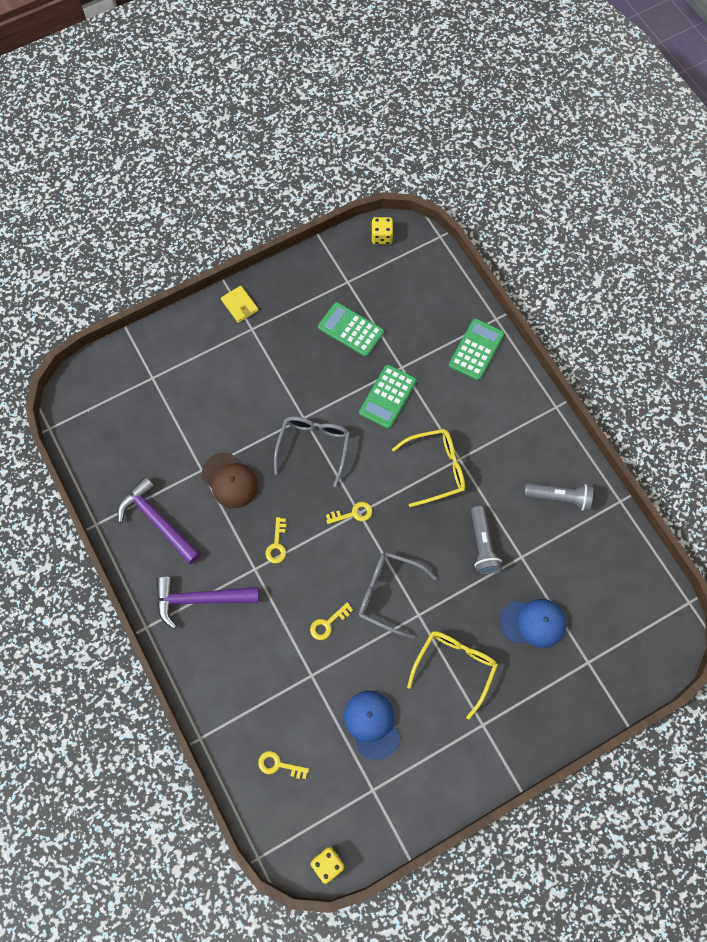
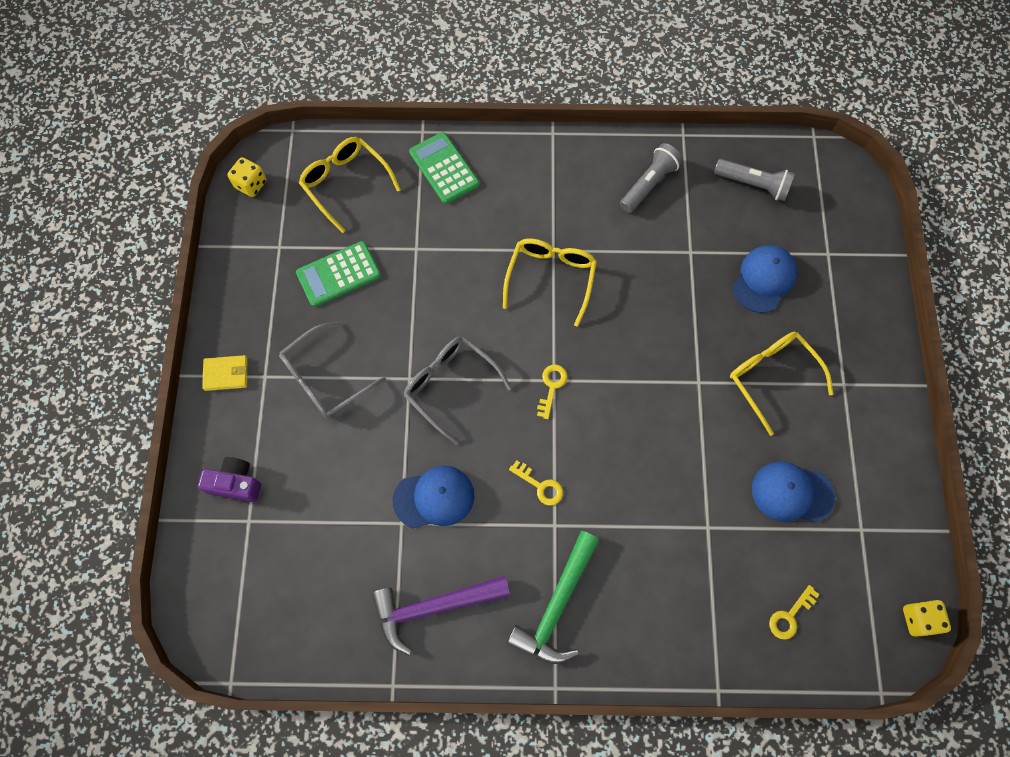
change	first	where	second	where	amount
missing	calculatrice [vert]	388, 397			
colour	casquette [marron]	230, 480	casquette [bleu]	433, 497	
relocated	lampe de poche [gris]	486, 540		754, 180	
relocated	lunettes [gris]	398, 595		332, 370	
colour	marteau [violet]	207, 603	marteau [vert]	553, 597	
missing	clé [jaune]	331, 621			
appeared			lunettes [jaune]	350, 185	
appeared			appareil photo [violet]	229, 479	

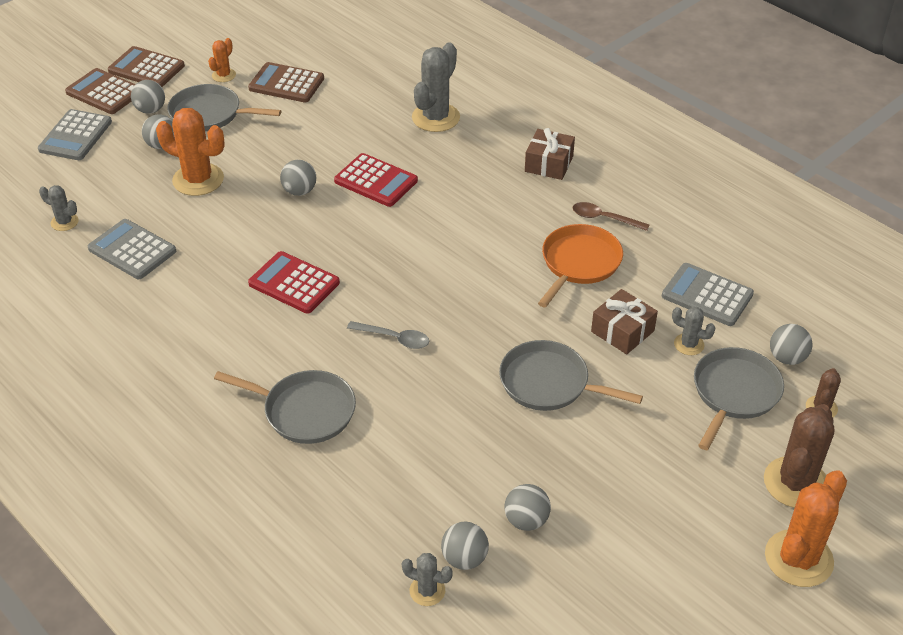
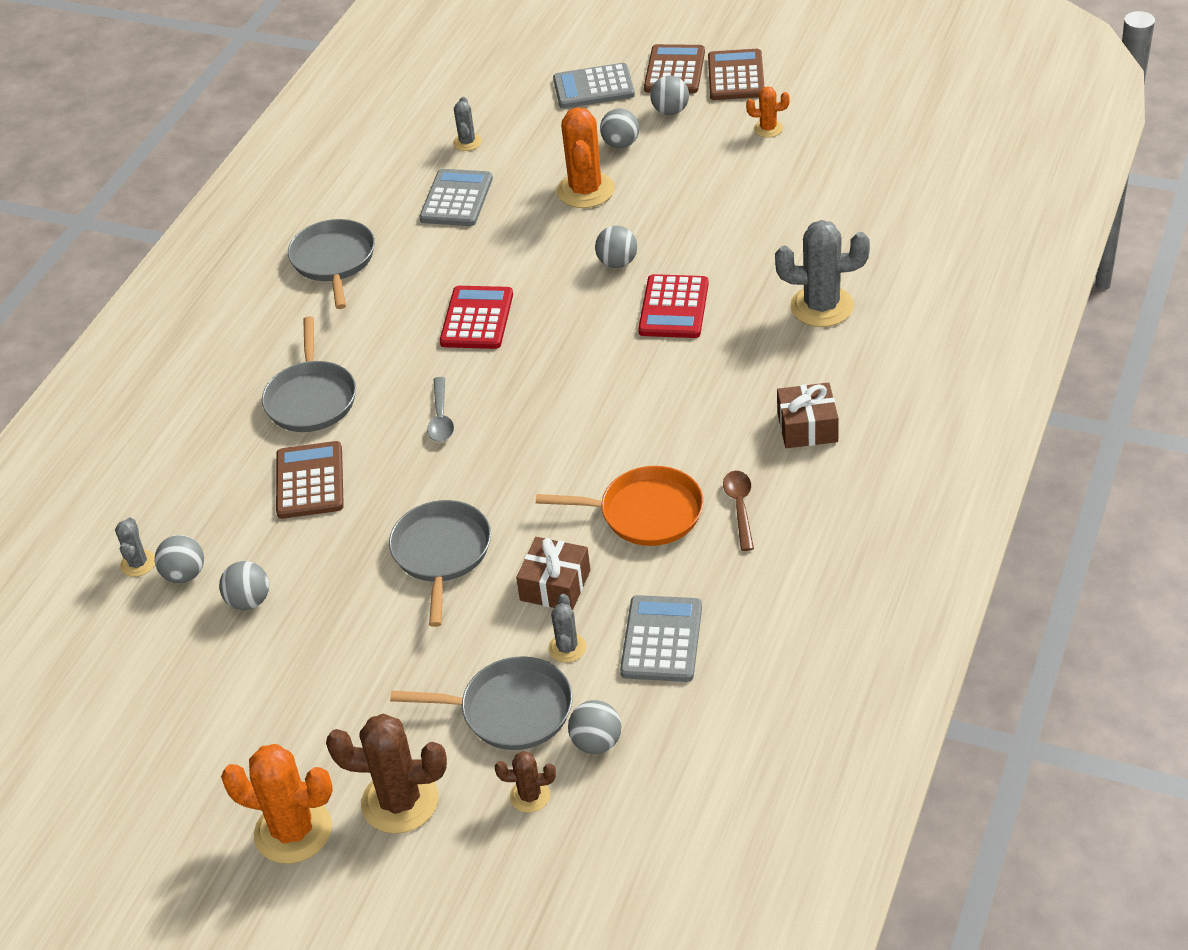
change	first	where	second	where	amount
relocated	calculatrice [marron]	286, 82		310, 480	
relocated	poêle [gris]	224, 107		331, 264	

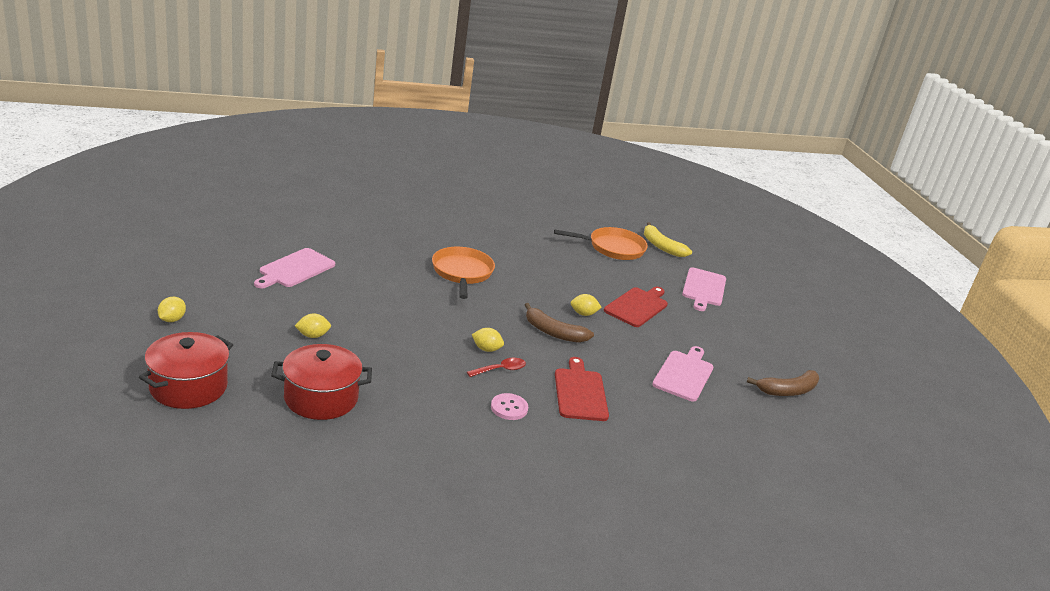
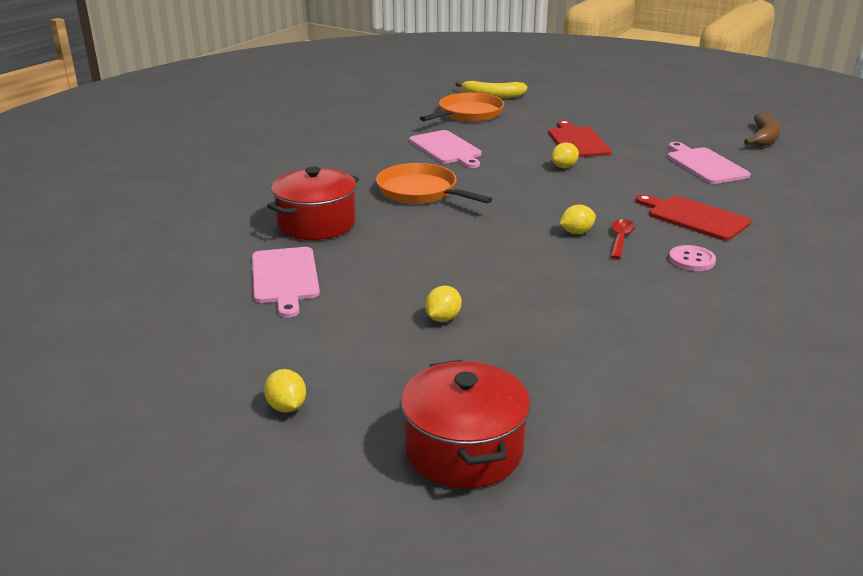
change	first	where	second	where	amount
relocated	planche à découper [rose]	704, 289		445, 149	
missing	banane [marron]	559, 323			
relocated	marmite [rouge]	321, 382		313, 203	

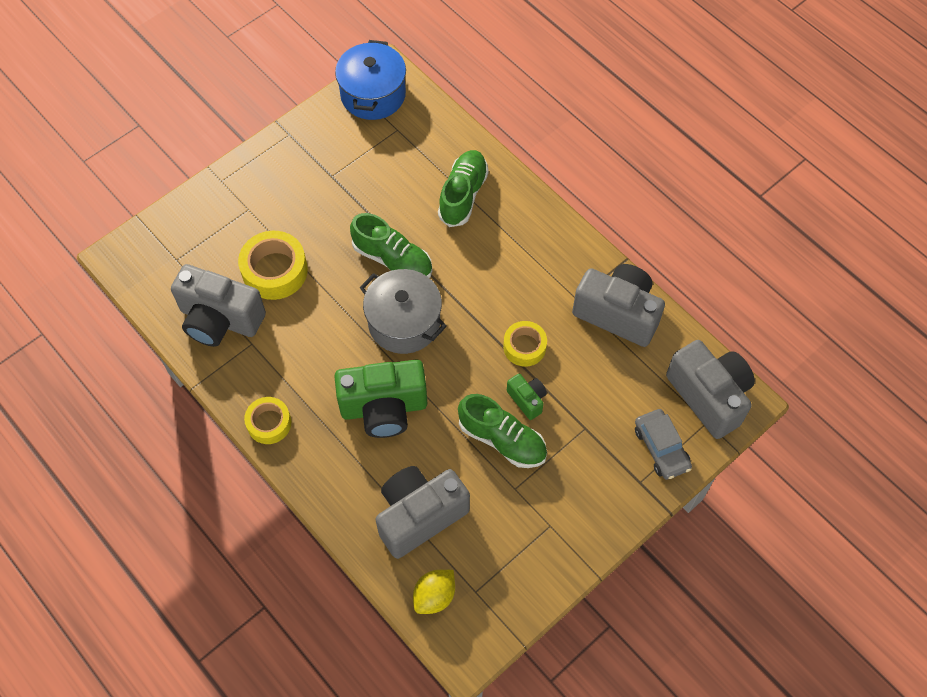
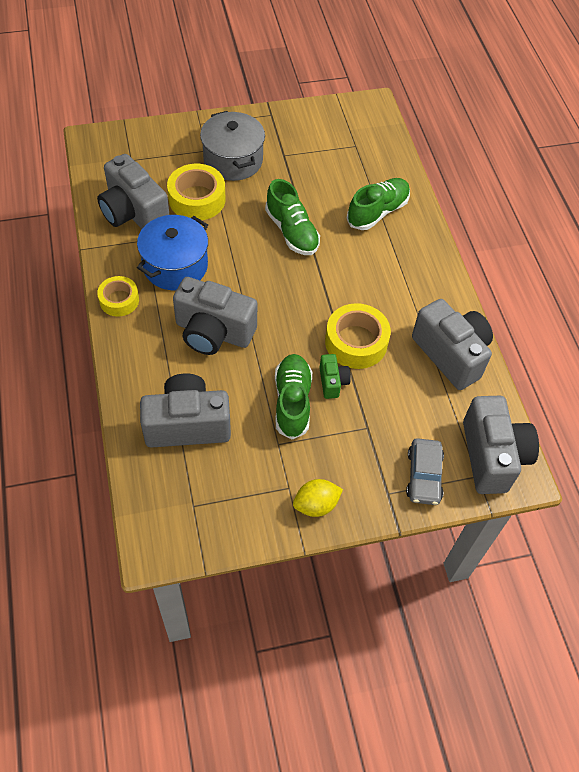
change	first	where	second	where	amount
relocated	marmite [bleu]	370, 80		172, 252	
relocated	marmite [gris]	403, 311		232, 146	
size	ruban adhésif [jaune]	525, 344		358, 336	x1.57
colour	appareil photo [vert]	380, 399	appareil photo [gris]	215, 316	
spun	chaussure [vert]	502, 431		293, 397	150 degrees counterclockwise
relocated	citron [jaune]	434, 592		318, 498	

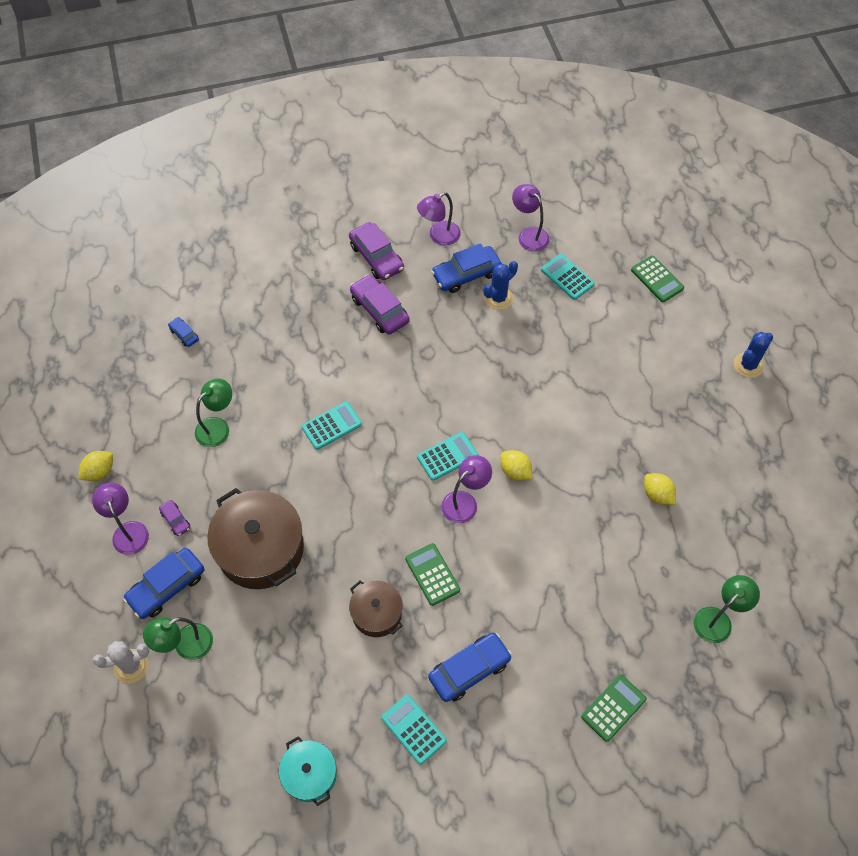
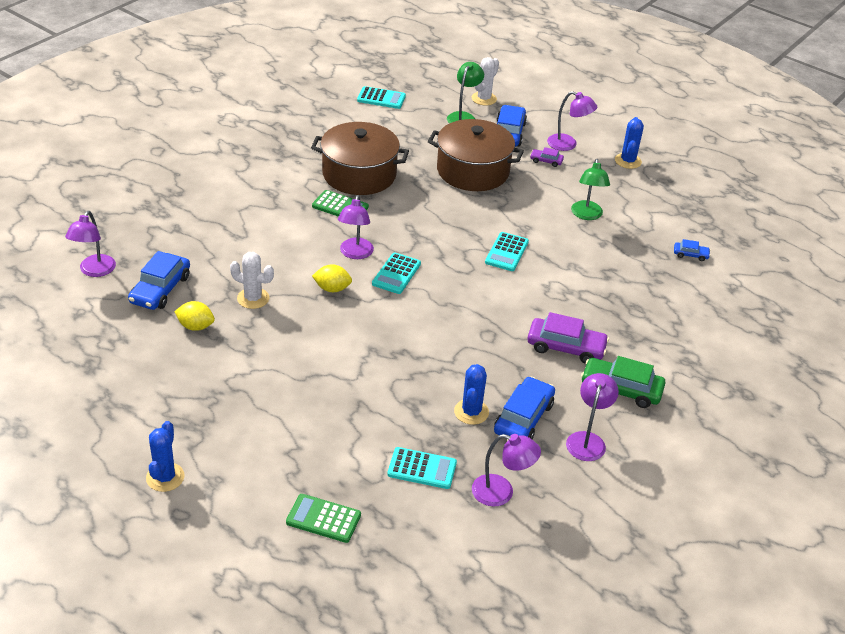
change	first	where	second	where	amount
colour	voiture [violet]	376, 251	voiture [vert]	623, 382	
exchanged	citron [jaune]	96, 466	cactus [bleu]	629, 143	
colour	lampe [vert]	727, 609	lampe [violet]	90, 244	
size	marmite [marron]	376, 608		360, 158	x1.79
relocated	voiture [bleu]	470, 667		159, 280	
missing	calculatrice [vert]	614, 708			
relocated	calculatrice [turquoise]	414, 730		381, 97	
missing	marmite [turquoise]	308, 771			
appeared			cactus [blanc]	252, 280	

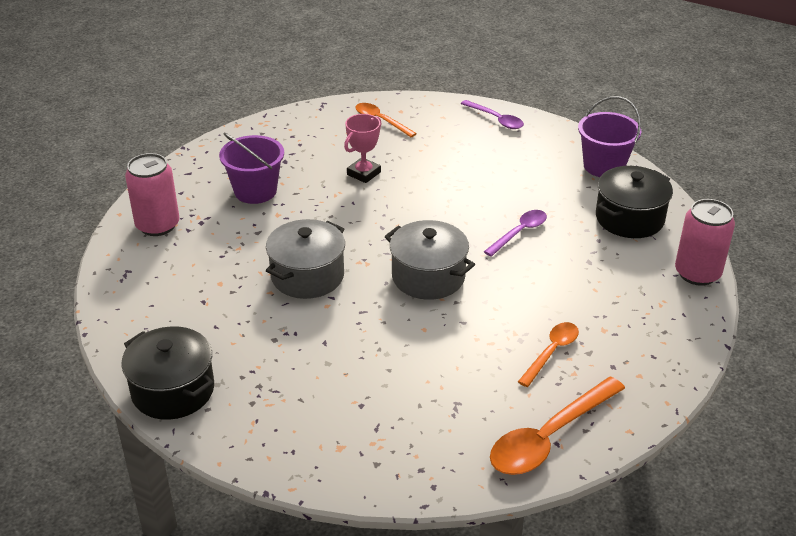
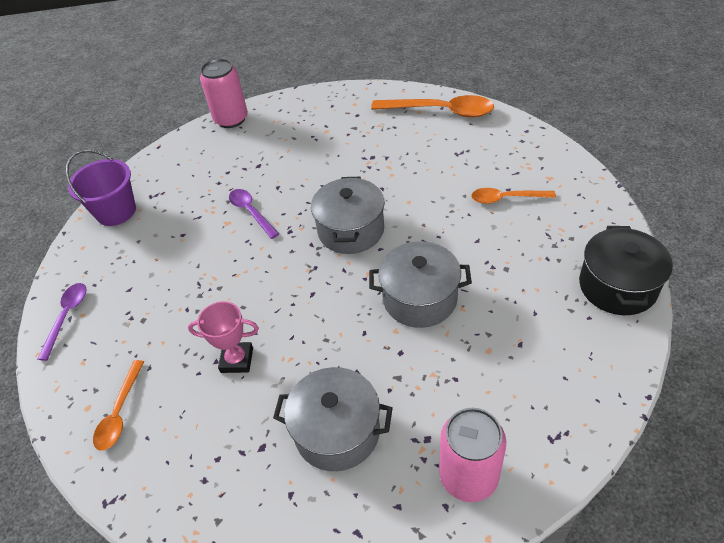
change	first	where	second	where	amount
exchanged	seau [violet]	251, 168	marmite [gris]	333, 419	
missing	marmite [noir]	634, 202			
spun	cuillère [violet]	515, 233		254, 214	45 degrees clockwise
relocated	cuillère [orange]	548, 354		513, 196	

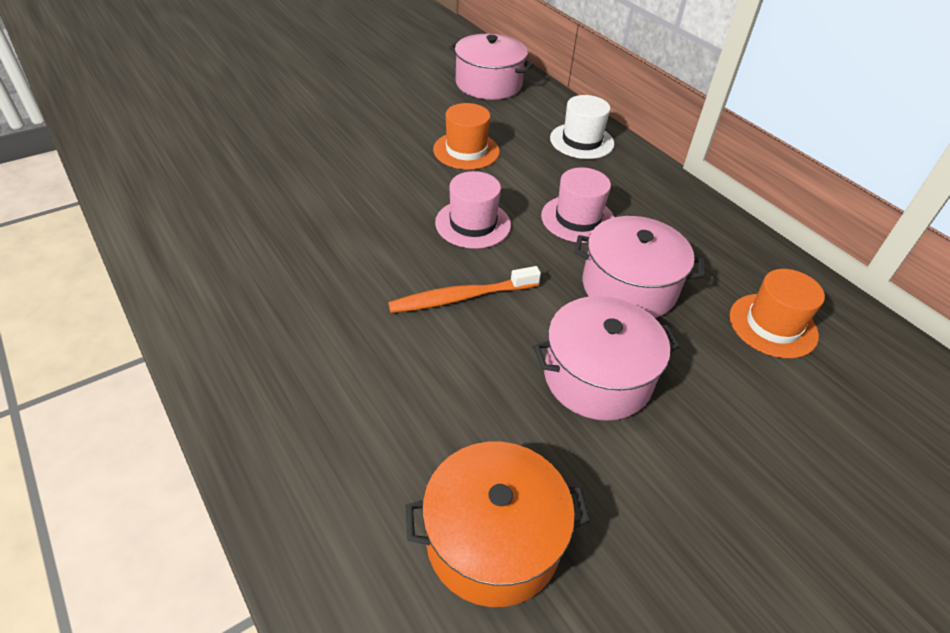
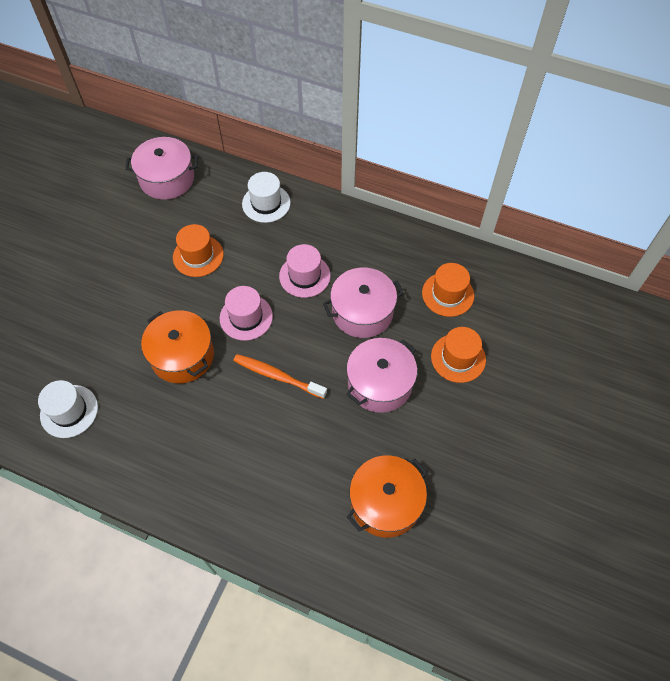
change	first	where	second	where	amount
spun	brosse à dents [orange]	464, 289		280, 376	75 degrees clockwise
appeared			marmite [orange]	177, 346	
appeared			chapeau [orange]	458, 355	
appeared			chapeau [blanc]	68, 409	

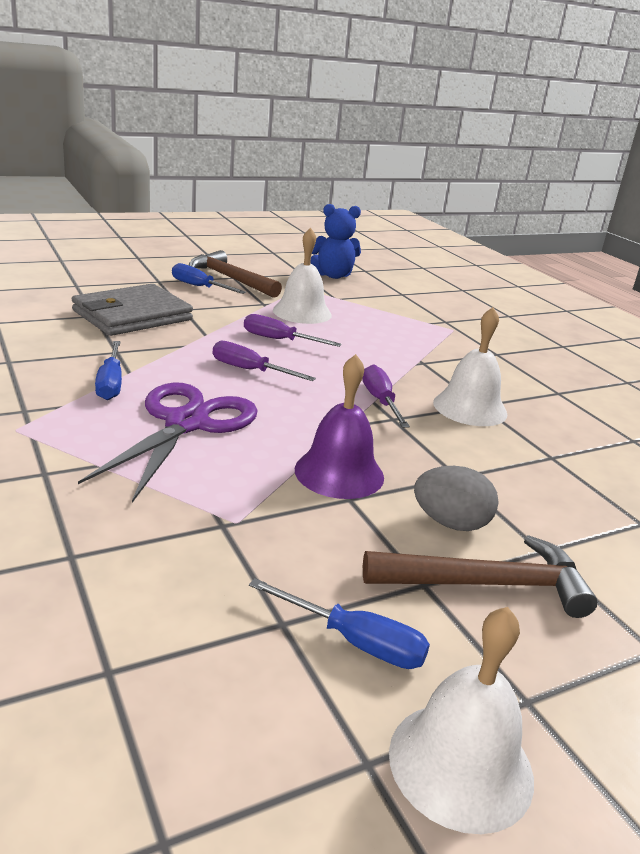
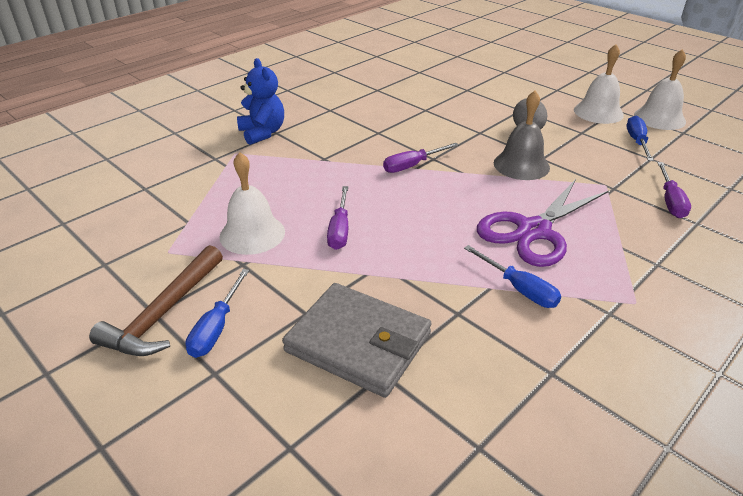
change	first	where	second	where	amount
relocated	ours en peluche [bleu]	335, 241		260, 101	
relocated	cloche [blanc]	470, 366		599, 84	
spun	tournevis [bleu]	108, 370		512, 276	75 degrees clockwise
relocated	tournevis [violet]	264, 361		674, 190	
colour	cloche [violet]	339, 426	cloche [gris]	522, 135	
spun	ciseaux [violet]	168, 443		543, 223	45 degrees counterclockwise
missing	marteau [marron]	480, 576			

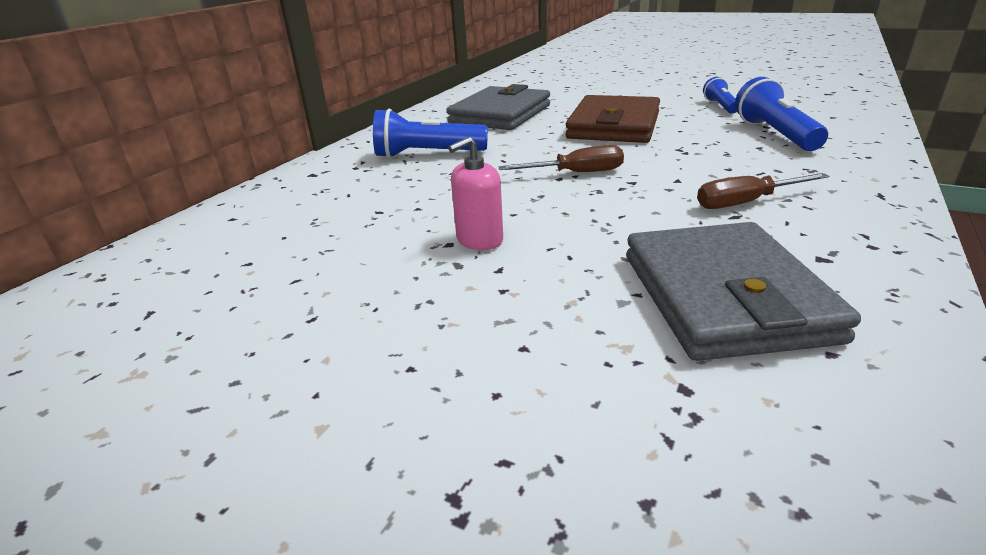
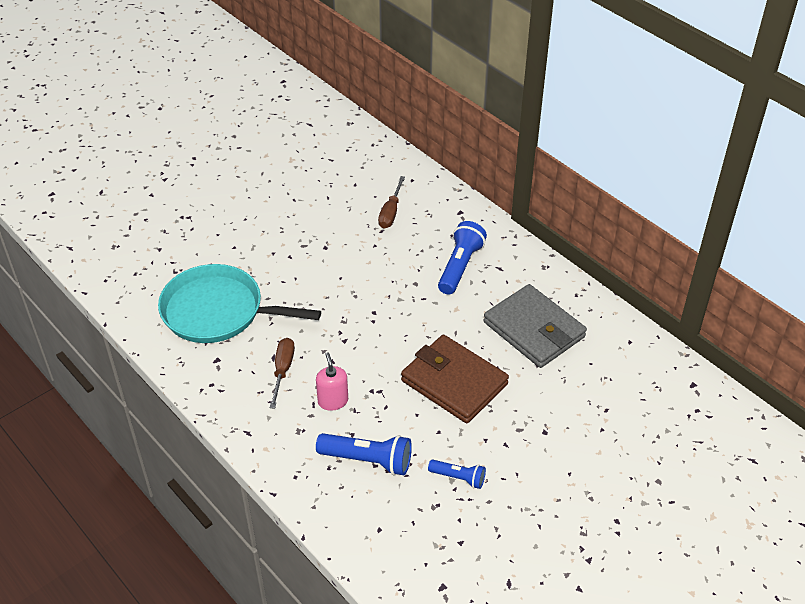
change	first	where	second	where	amount
relocated	distributeur de savon [rose]	475, 193		332, 381	
relocated	tournevis [marron]	561, 158		391, 202	
exchanged	portefeuille [gris]	743, 291	poêle [turquoise]	239, 303	

